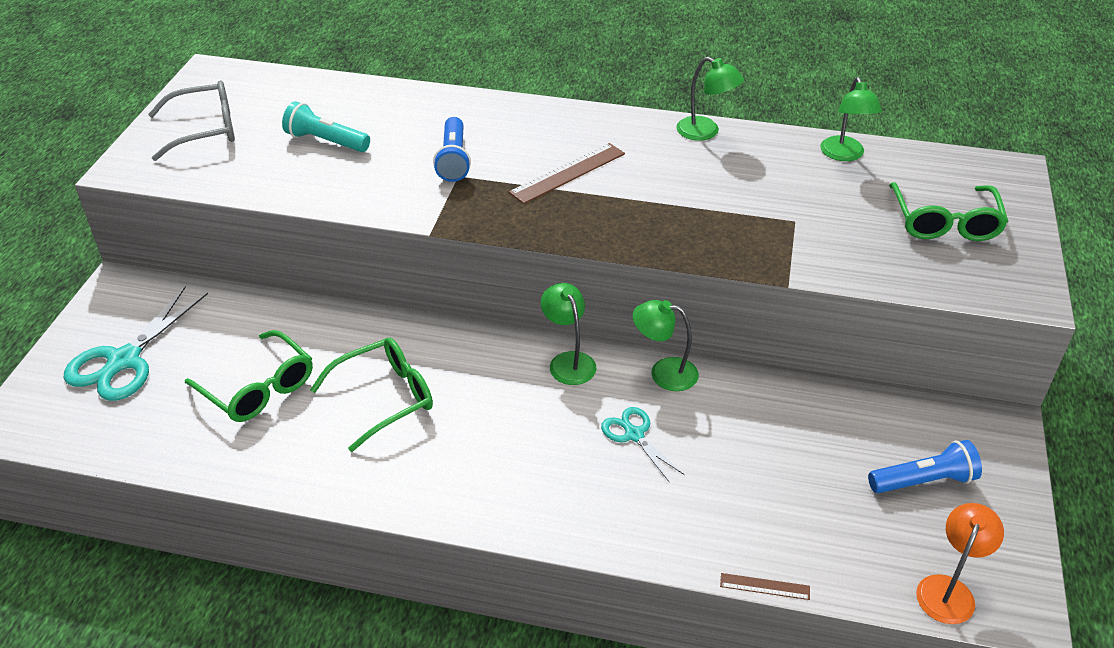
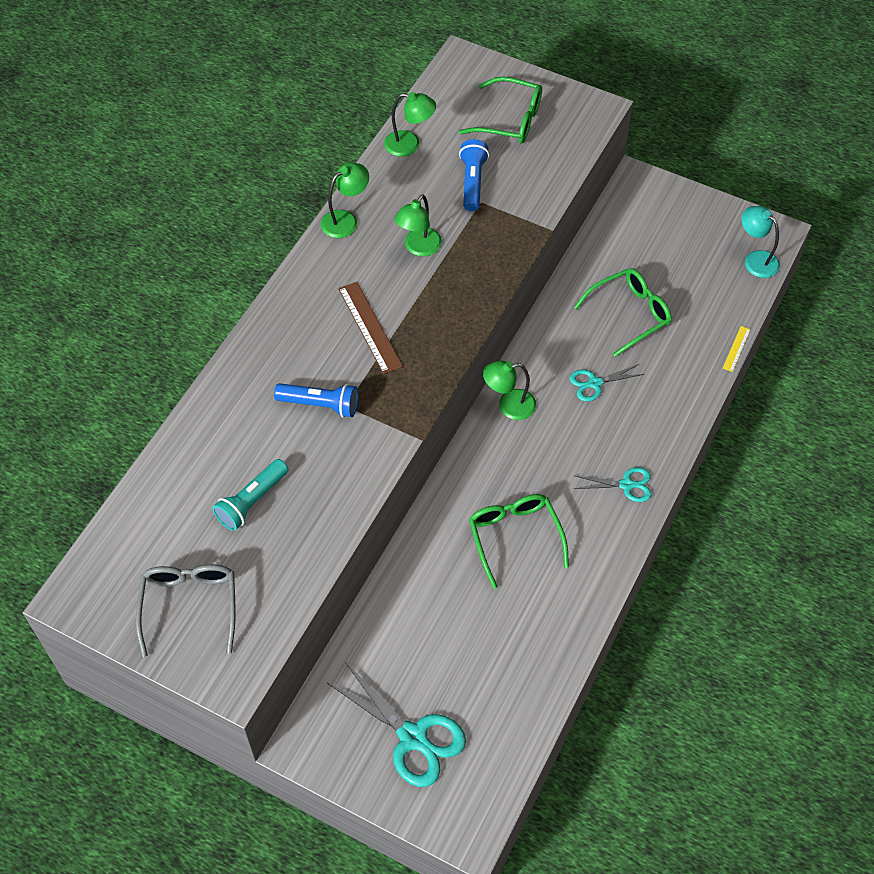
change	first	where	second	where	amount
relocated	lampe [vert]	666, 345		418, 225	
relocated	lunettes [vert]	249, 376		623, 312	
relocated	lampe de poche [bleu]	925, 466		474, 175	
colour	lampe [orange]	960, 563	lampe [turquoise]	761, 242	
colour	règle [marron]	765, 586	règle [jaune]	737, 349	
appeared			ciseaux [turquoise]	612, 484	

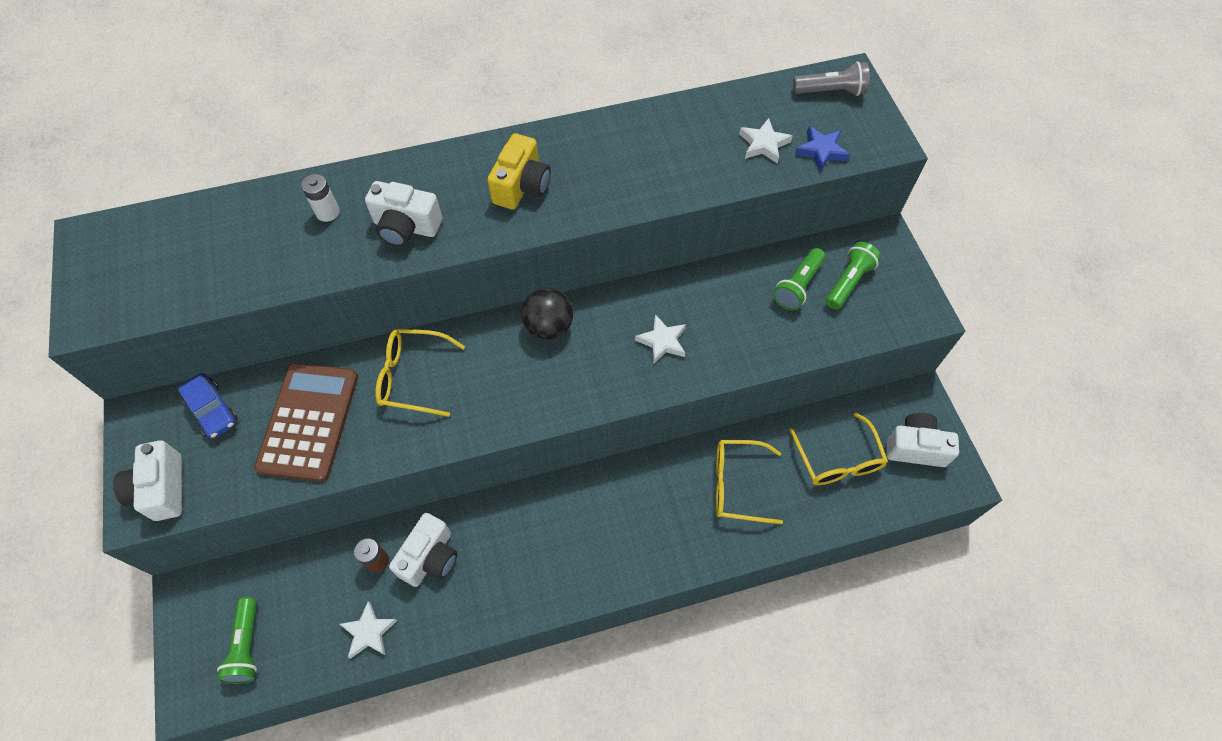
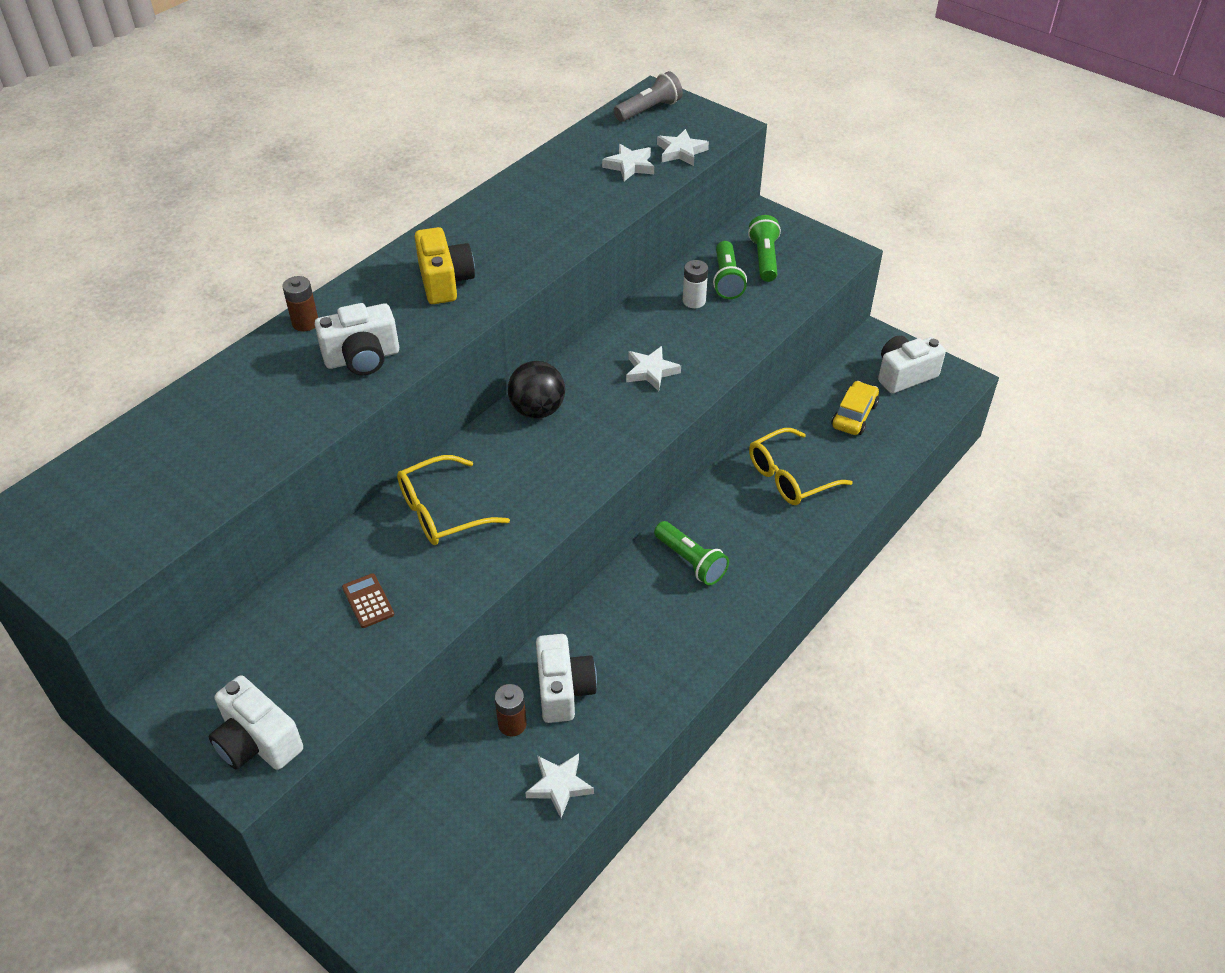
change	first	where	second	where	amount
colour	étoile [bleu]	822, 149	étoile [blanc]	683, 147	
relocated	pile [blanc]	320, 198		695, 284	
size	calculatrice [marron]	306, 422		368, 600	x0.40
missing	voiture [bleu]	208, 406			
exchanged	lunettes [jaune]	838, 448	voiture [jaune]	855, 408	
relocated	lampe de poche [vert]	237, 640		691, 553	
appeared			pile [marron]	300, 304	

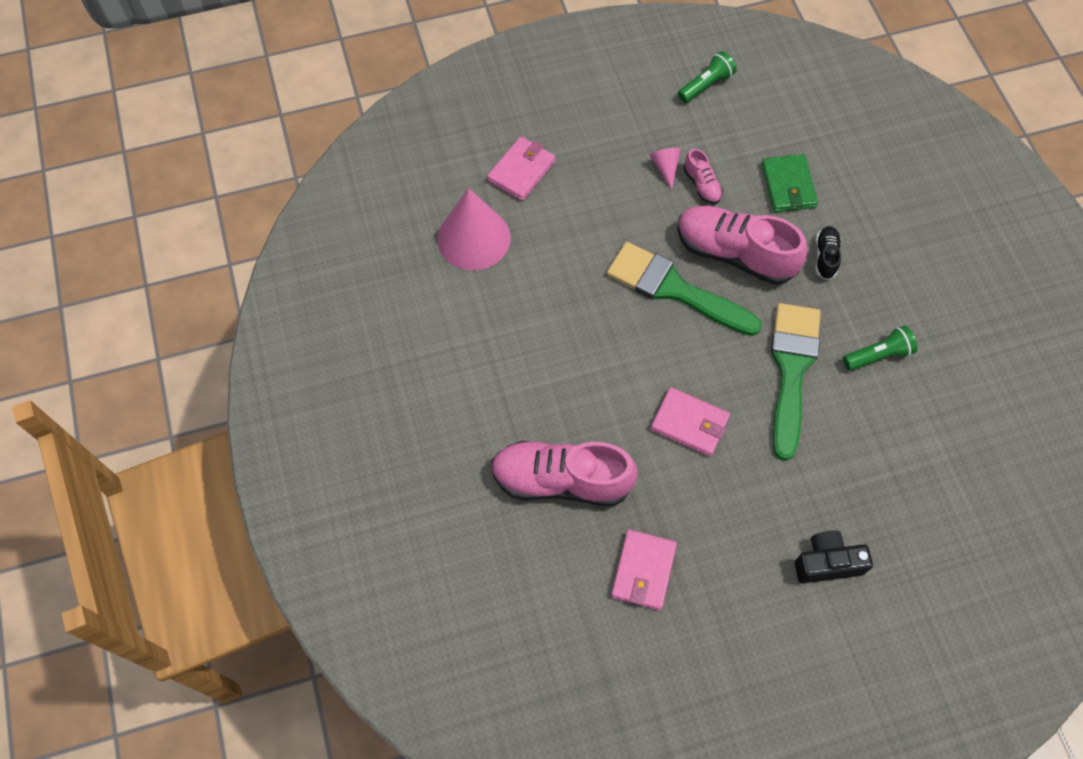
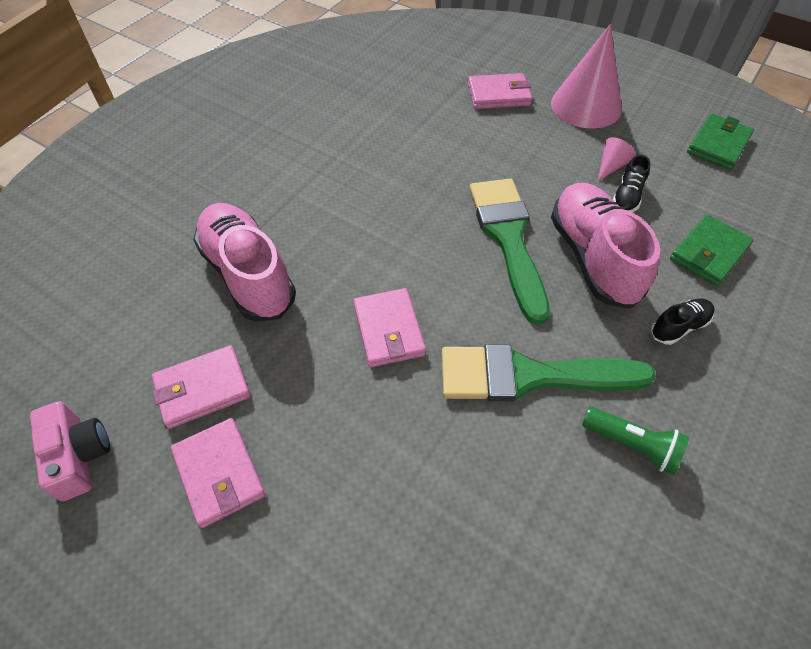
change	first	where	second	where	amount
exchanged	lampe de poche [vert]	707, 77	portefeuille [vert]	720, 141	
colour	chaussure [rose]	703, 176	chaussure [noir]	632, 183	
relocated	cône [rose]	474, 229		586, 76	
spun	pinceau [vert]	796, 382		549, 372	150 degrees counterclockwise
missing	appareil photo [noir]	834, 556			
appeared			appareil photo [rose]	70, 451	
appeared			portefeuille [rose]	218, 473	

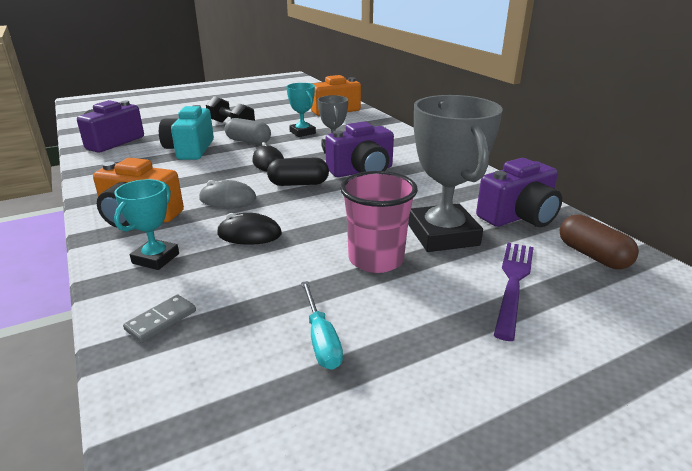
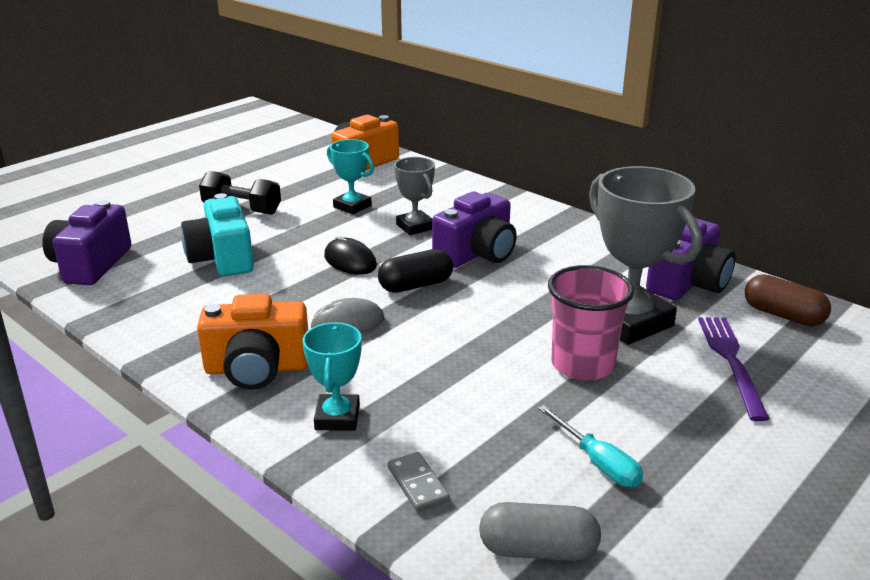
change	first	where	second	where	amount
relocated	gélule [gris]	248, 131		540, 531	
missing	souris [noir]	249, 229			
spun	domino [gris]	159, 319		419, 482	45 degrees counterclockwise

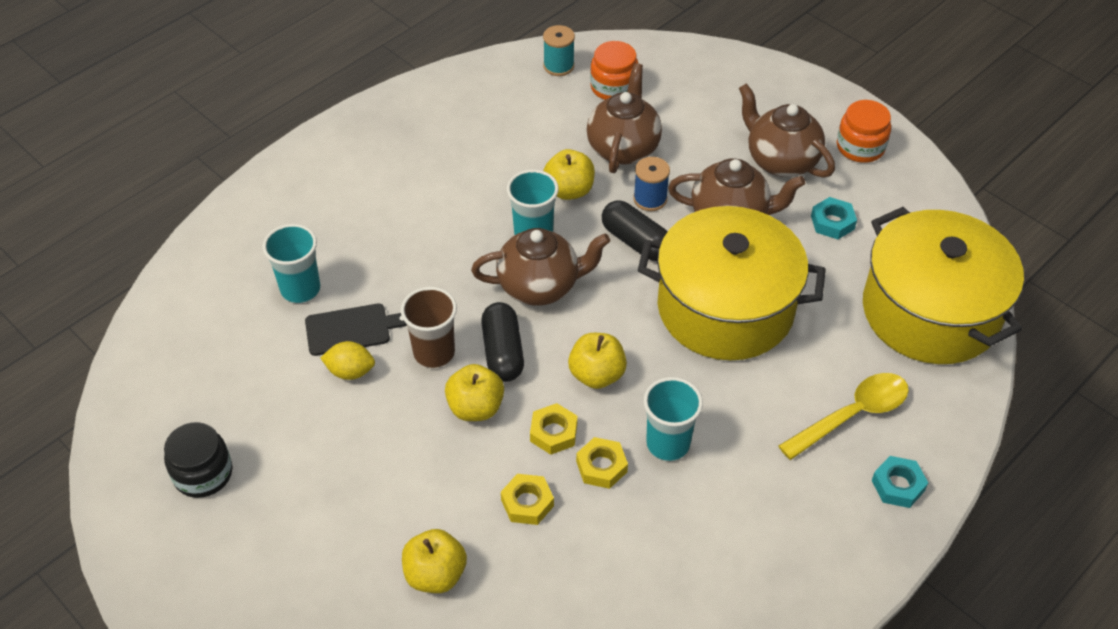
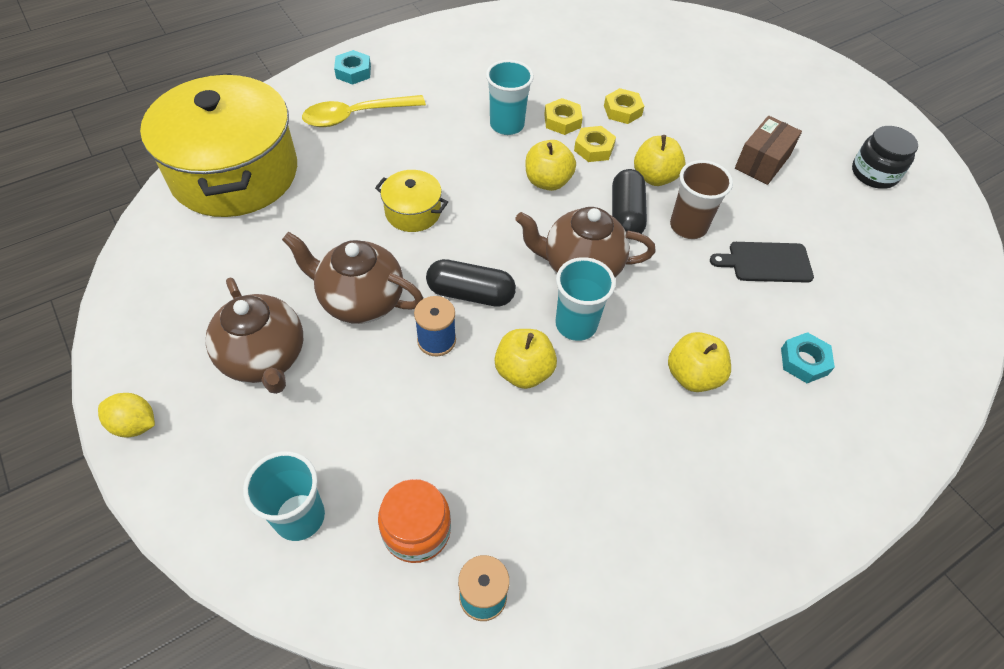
change	first	where	second	where	amount
missing	théière [marron]	624, 118			
missing	bocal [orange]	864, 131			
relocated	écrou [turquoise]	834, 218		808, 357	
spun	gélule [noir]	635, 230		471, 283	45 degrees counterclockwise
size	marmite [jaune]	732, 283		411, 201	x0.43
relocated	gobelet [turquoise]	291, 263		284, 496	
relocated	citron [jaune]	347, 360		126, 415	
relocated	pomme [jaune]	434, 561		699, 362	
appeared			boîte [marron]	768, 150	

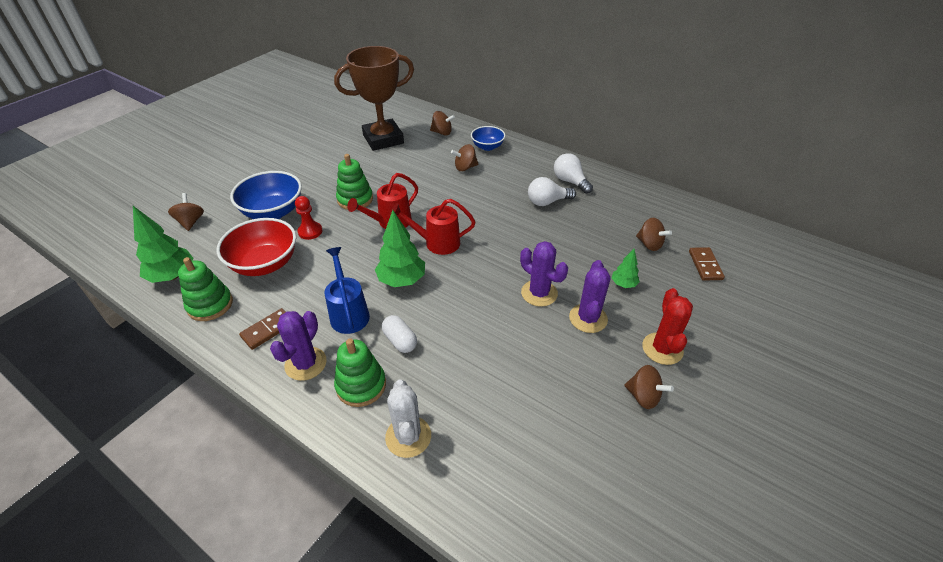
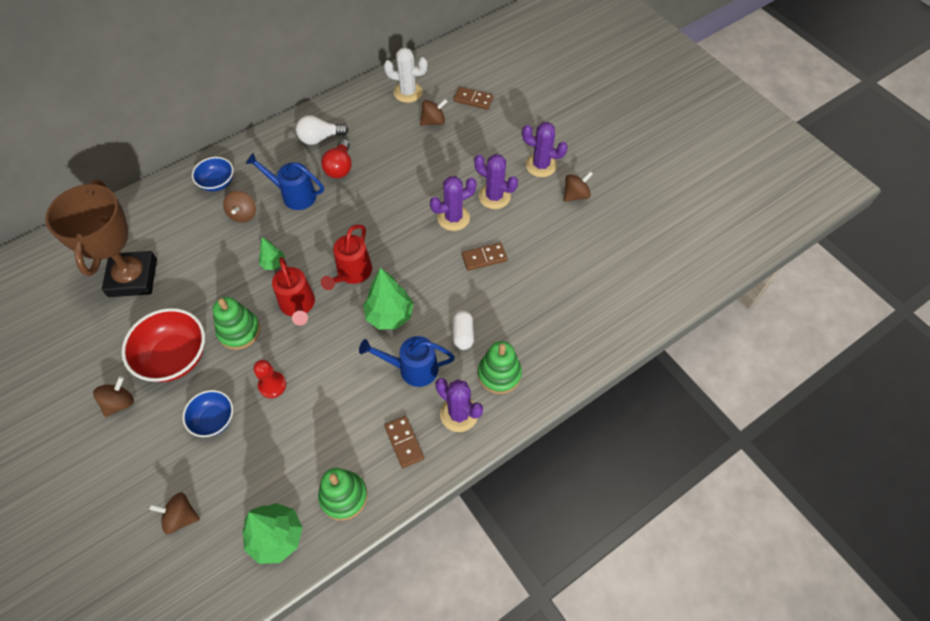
change	first	where	second	where	amount
relocated	toupie [marron]	442, 123		113, 396	
size	bol [bleu]	266, 195		207, 413	x0.59
colour	ampoule [blanc]	552, 191	ampoule [rouge]	336, 158	
relocated	bol [rouge]	256, 247		163, 345	
relocated	arbre [vert]	626, 268		272, 253	
colour	cactus [rouge]	667, 326	cactus [violet]	545, 149	
spun	gélule [blanc]	399, 334		463, 330	75 degrees counterclockwise
relocated	cactus [blanc]	408, 418		406, 75	
appeared			arrosoir [bleu]	284, 181	
appeared			domino [marron]	485, 257	

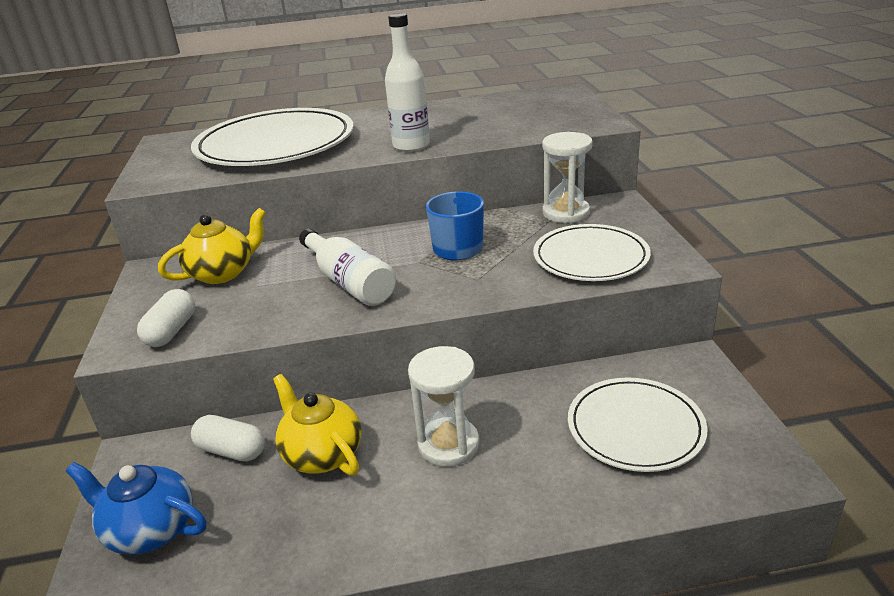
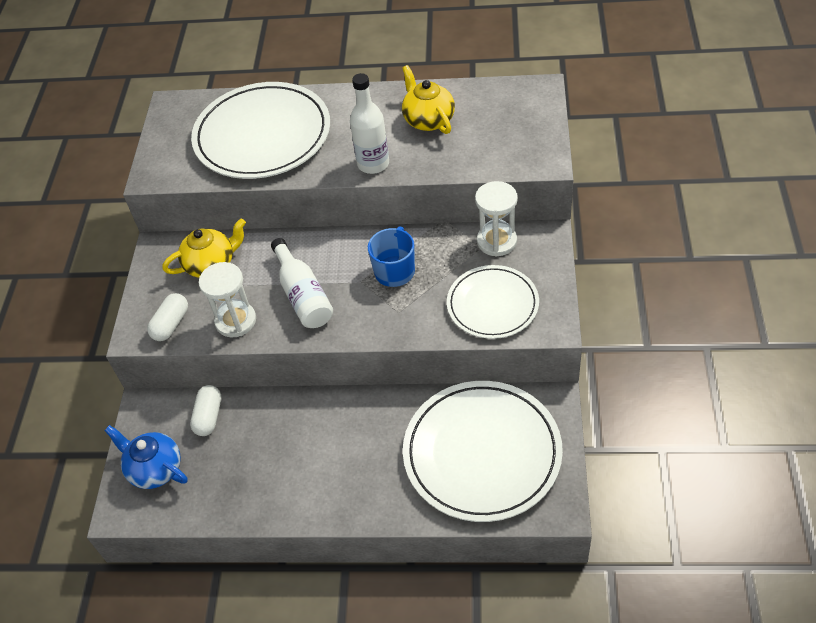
change	first	where	second	where	amount
relocated	sablier [blanc]	443, 406		227, 299	
relocated	théière [jaune]	317, 425		428, 99	
size	assiette [blanc]	637, 424		483, 451	x1.66
spun	gélule [blanc]	228, 438		205, 410	60 degrees clockwise

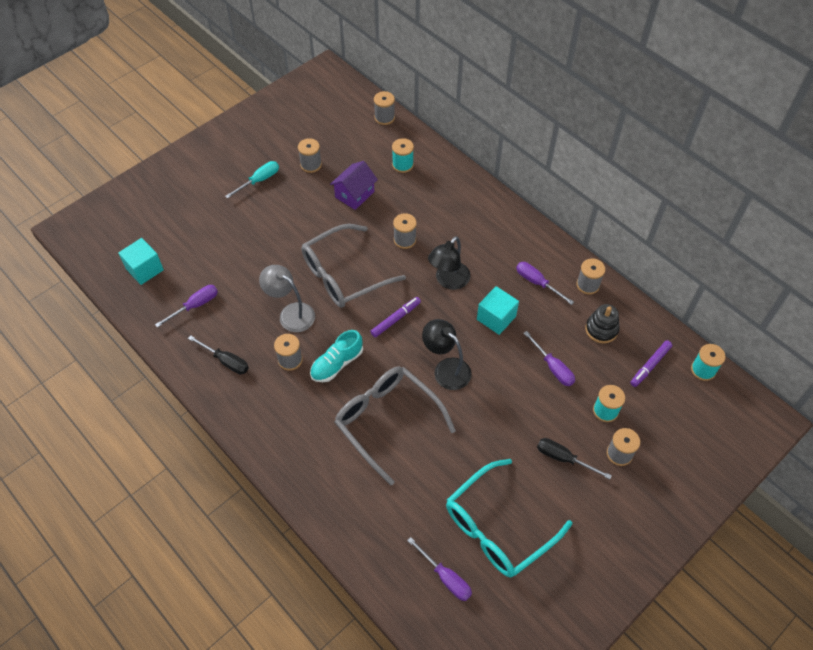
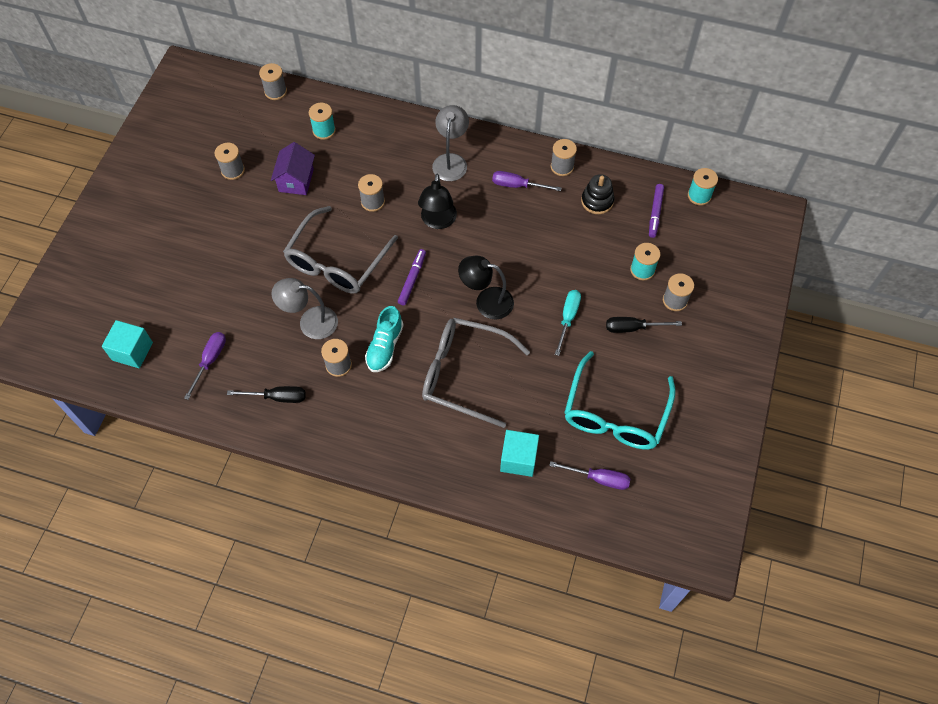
change	first	where	second	where	amount
relocated	tournevis [turquoise]	252, 179		568, 323	
relocated	cube [turquoise]	498, 310		519, 453	
missing	tournevis [violet]	549, 358			
appeared			lampe [gris]	450, 143	

